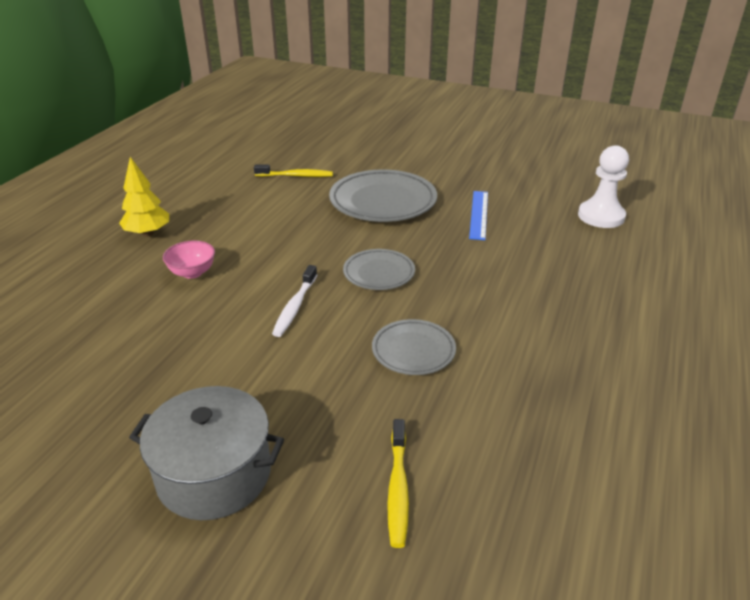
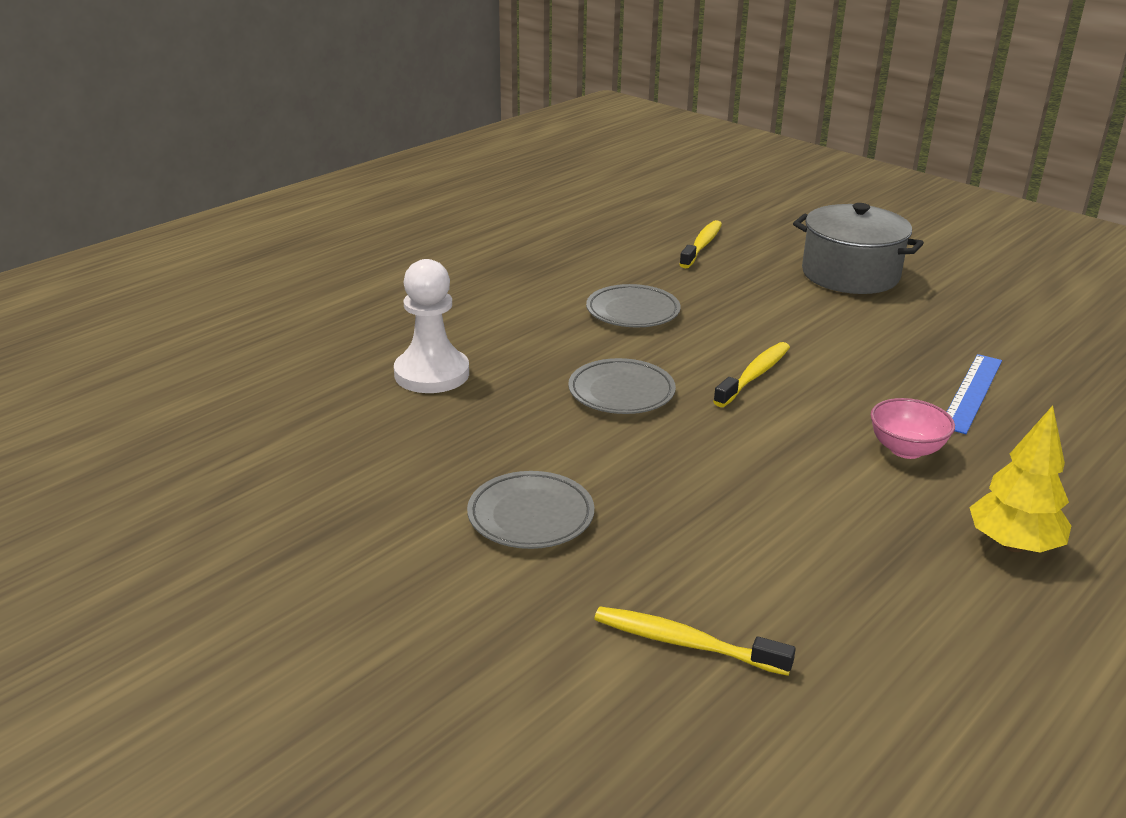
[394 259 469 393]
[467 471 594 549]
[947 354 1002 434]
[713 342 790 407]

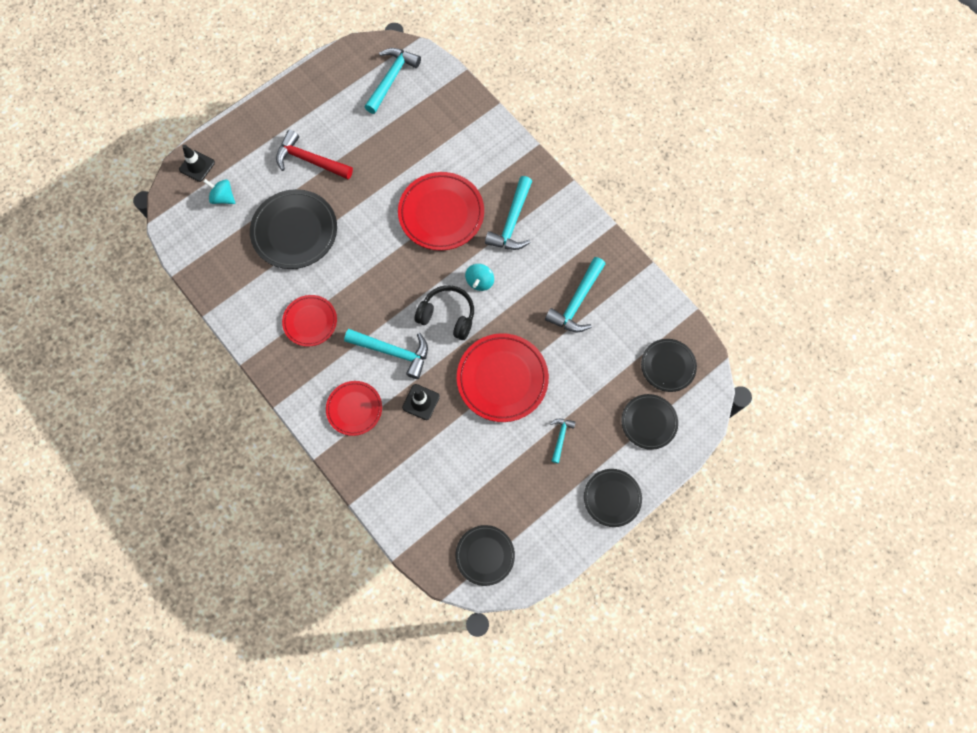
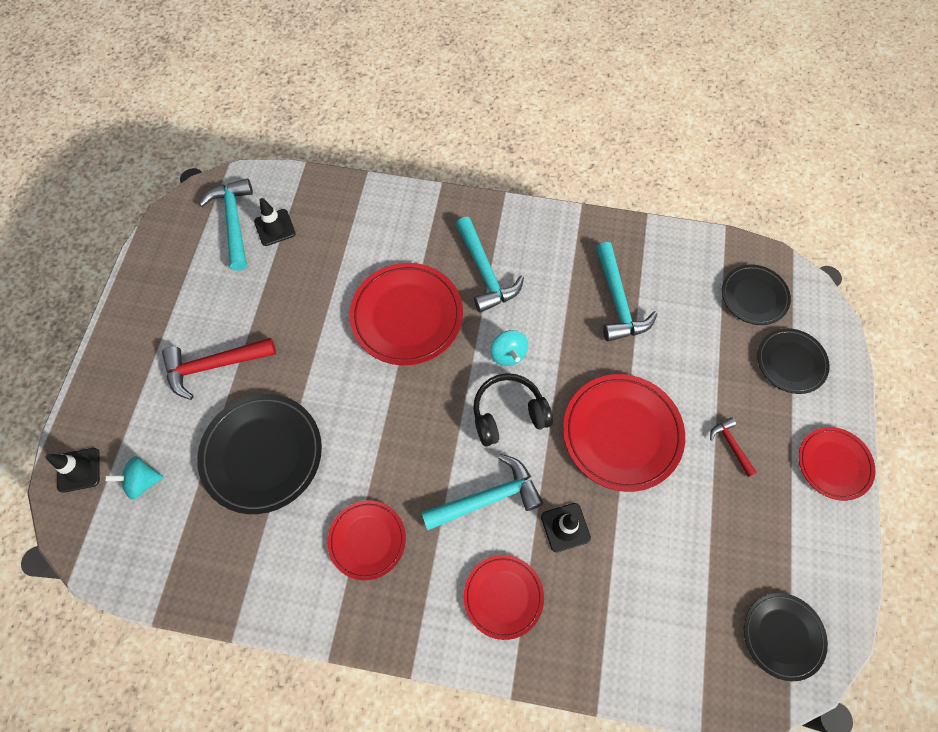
[710 417 757 477]
[799 427 876 501]
[254 198 296 246]

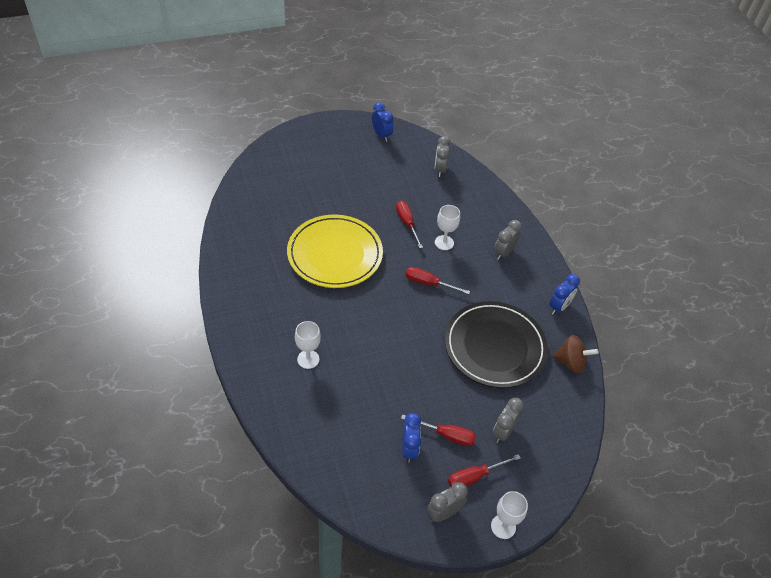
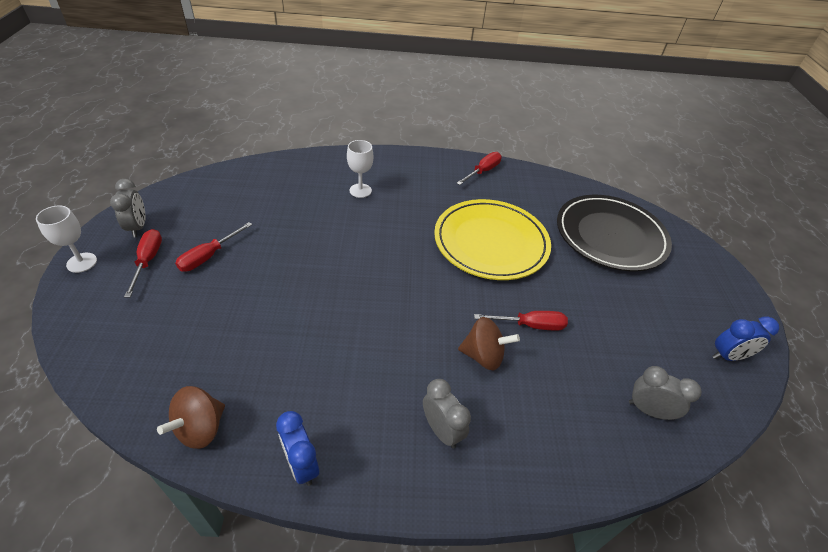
[458 317 520 370]
[457 152 502 185]
[557 195 672 271]
[493 398 524 443] (first image)
[402 413 421 463] (first image)

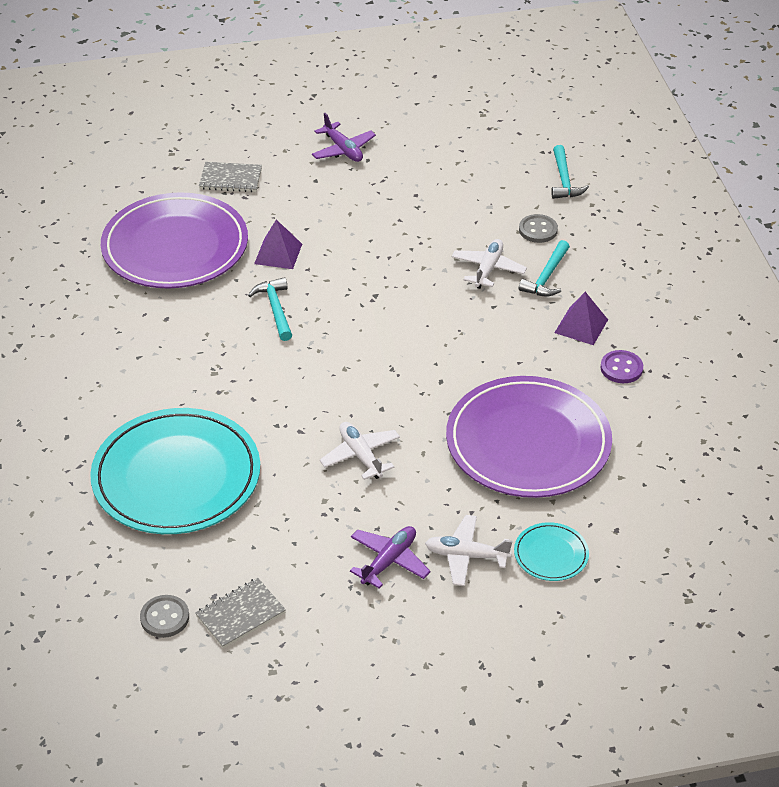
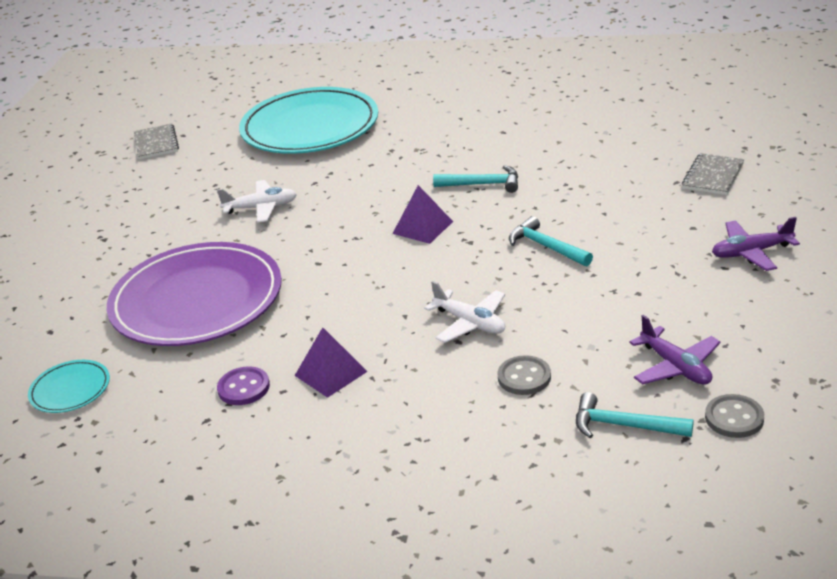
[101 192 248 288] (first image)
[392 185 453 244]
[509 216 593 266]
[425 515 512 586] (first image)
[28 360 110 413]
[629 315 721 385]
[705 394 764 438]

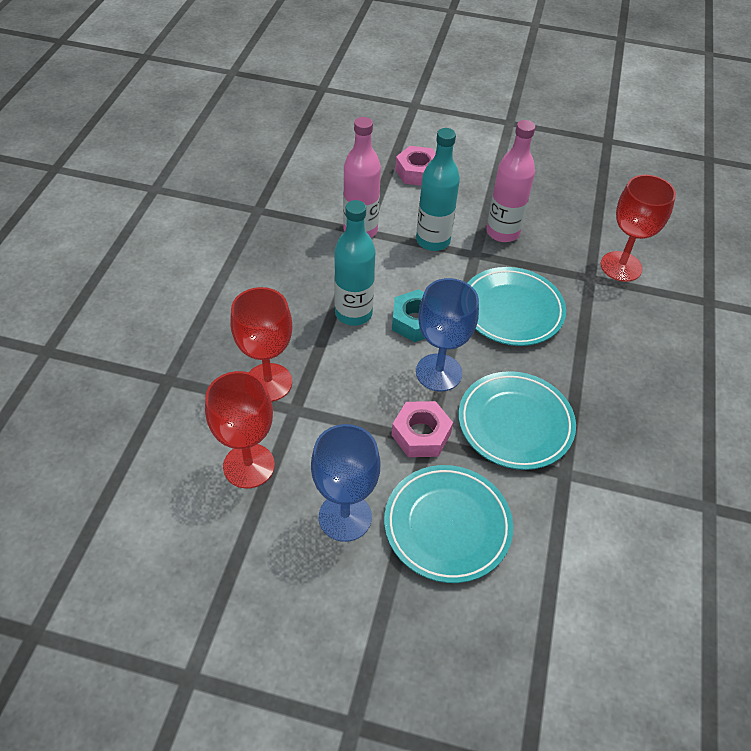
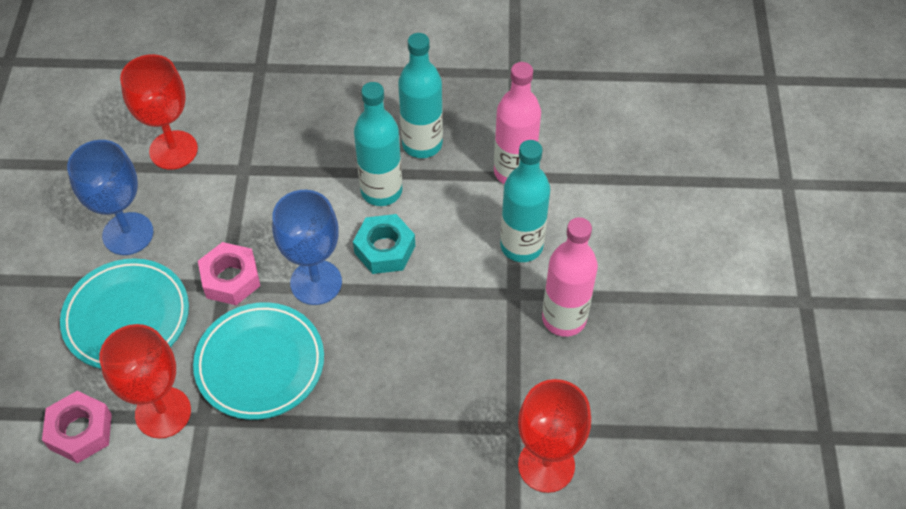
[42 391 112 463]
[468 267 566 346] (first image)
[99 324 191 439]
[398 33 443 158]

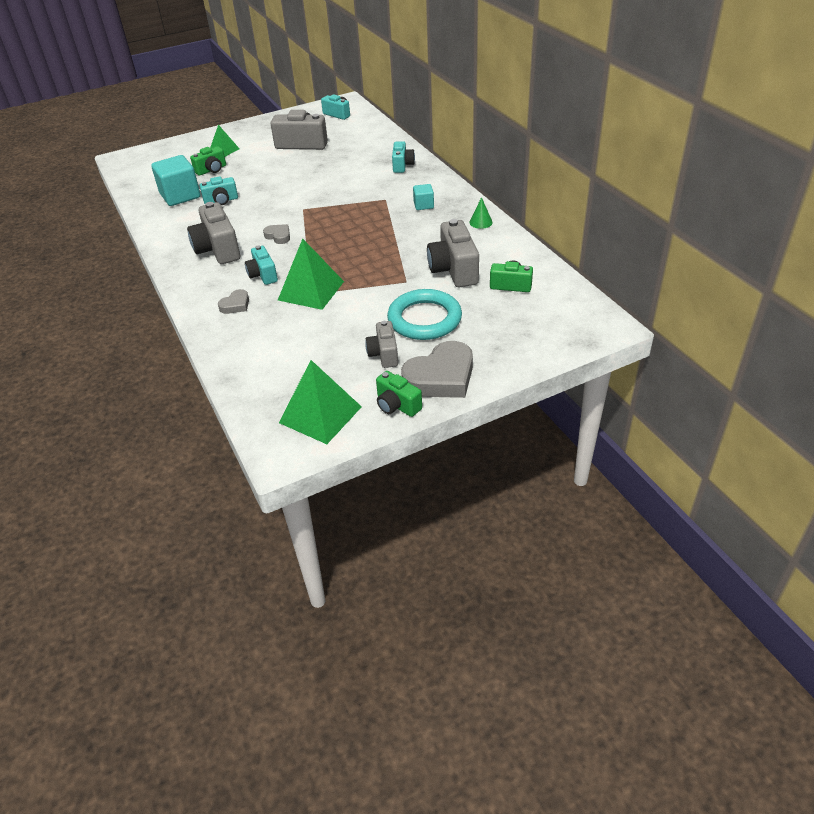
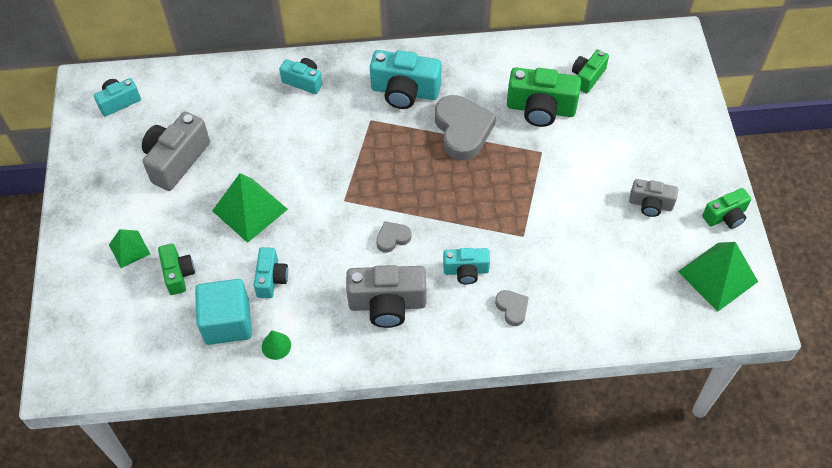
[370 50 441 109]
[262 330 291 360]
[507 67 581 127]
[212 173 288 243]
[387 289 462 340] (first image)
[435 95 496 161]

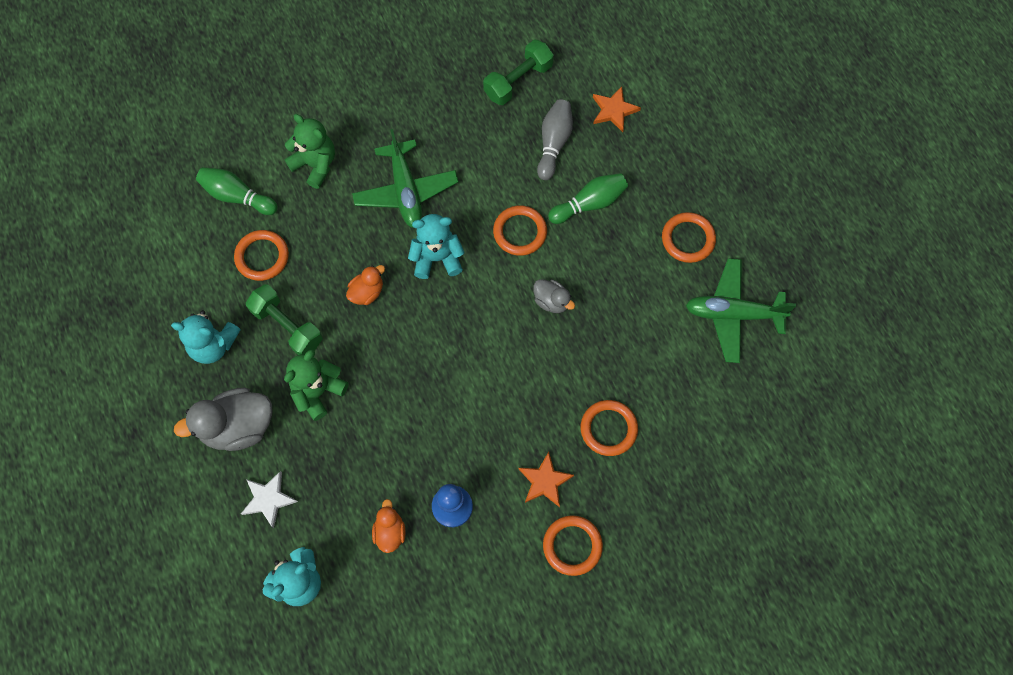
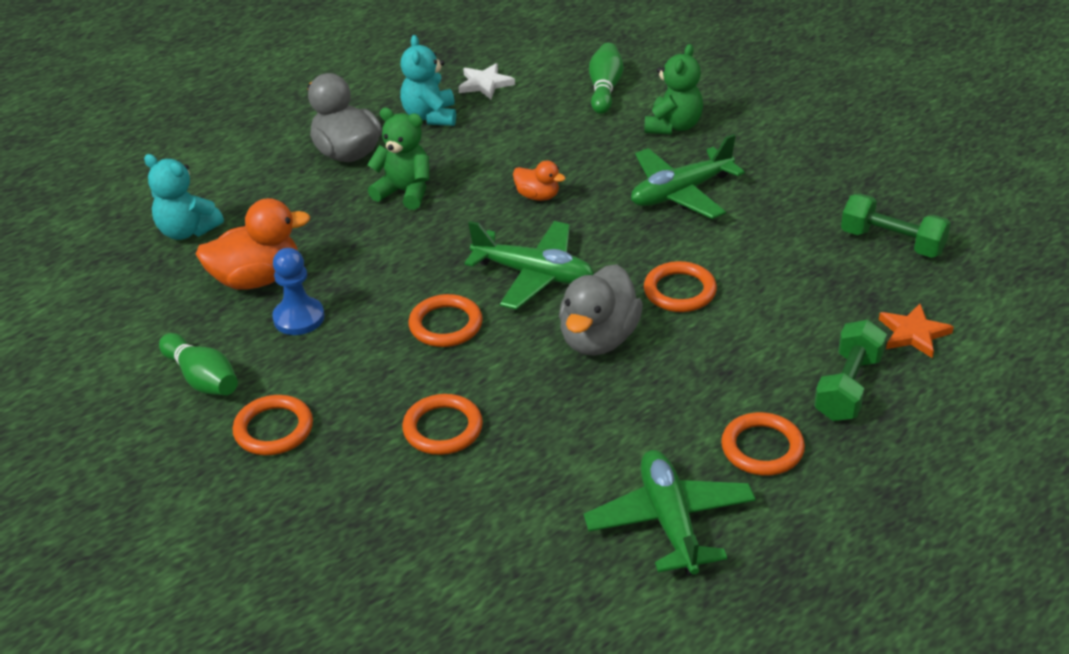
[537 99 573 180] (first image)
[159 333 238 395]
[408 214 465 279] (first image)
[409 294 483 347]
[559 264 643 356]
[814 320 887 421]
[518 452 574 507] (first image)
[458 63 515 99]
[196 198 310 290]
[465 221 594 310]

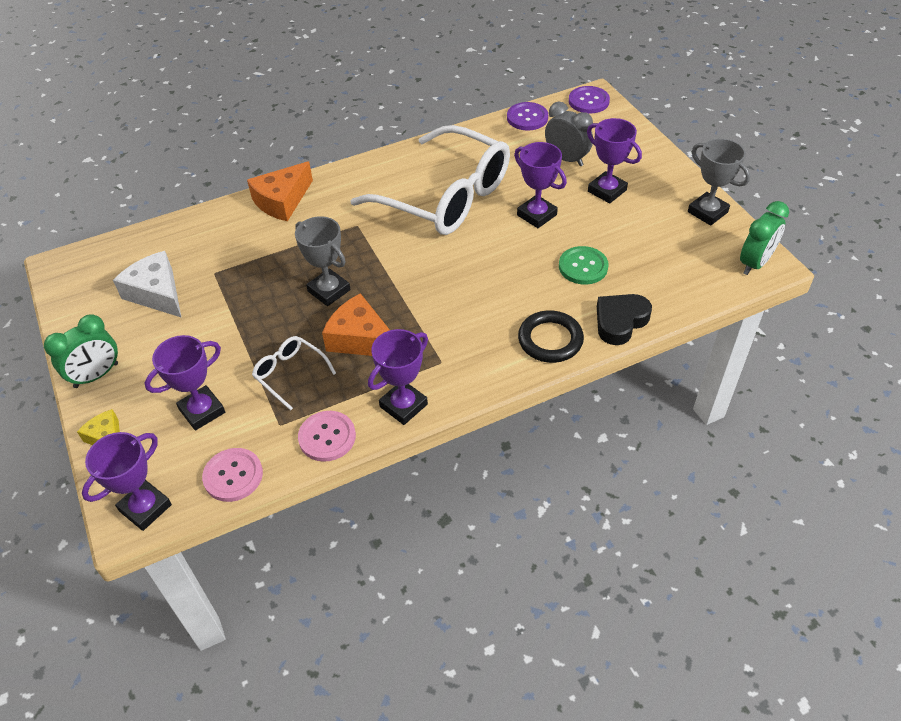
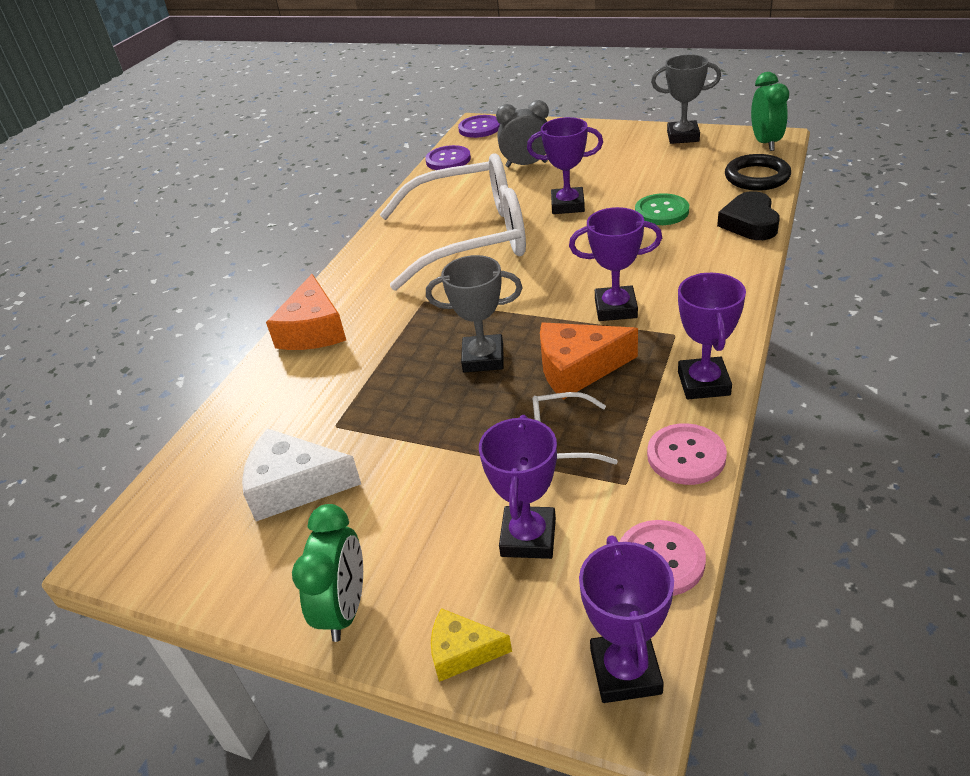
[569 207 662 321]
[725 154 791 191]

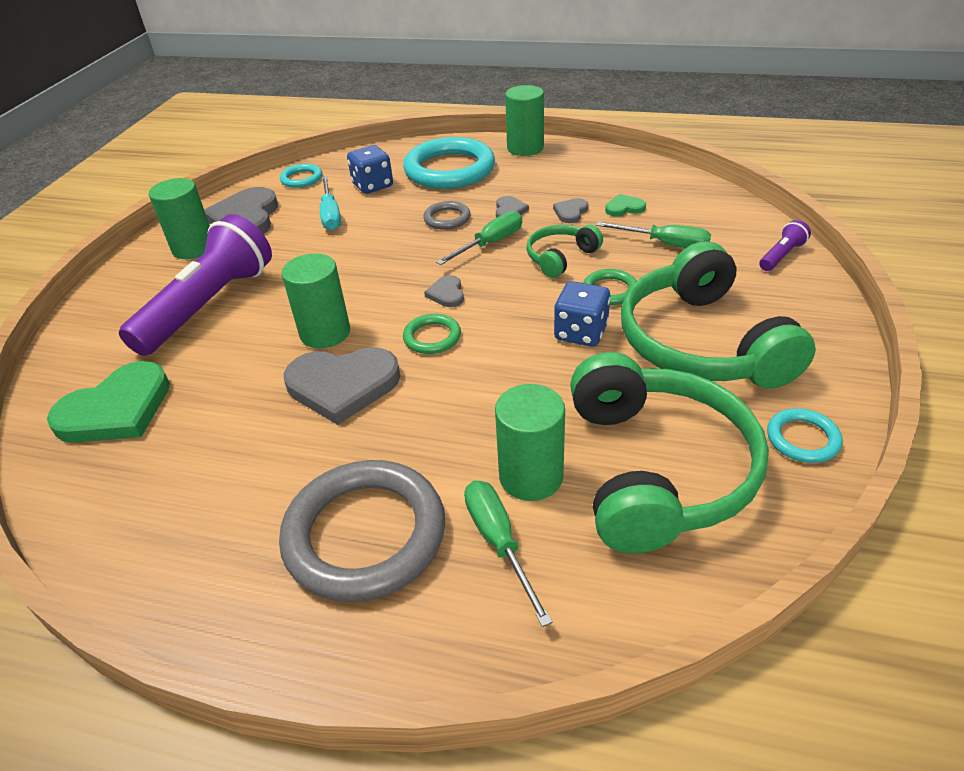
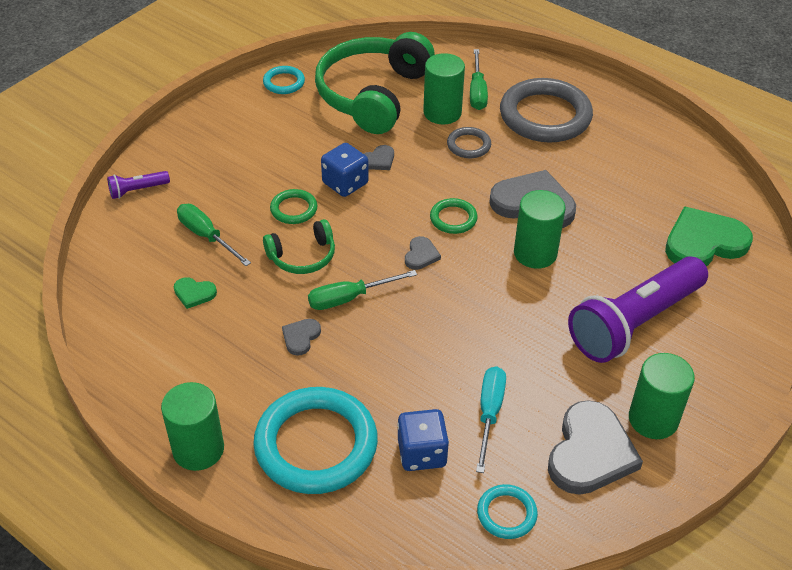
[363 145 394 170]
[447 127 491 158]
[621 241 816 389] (first image)

